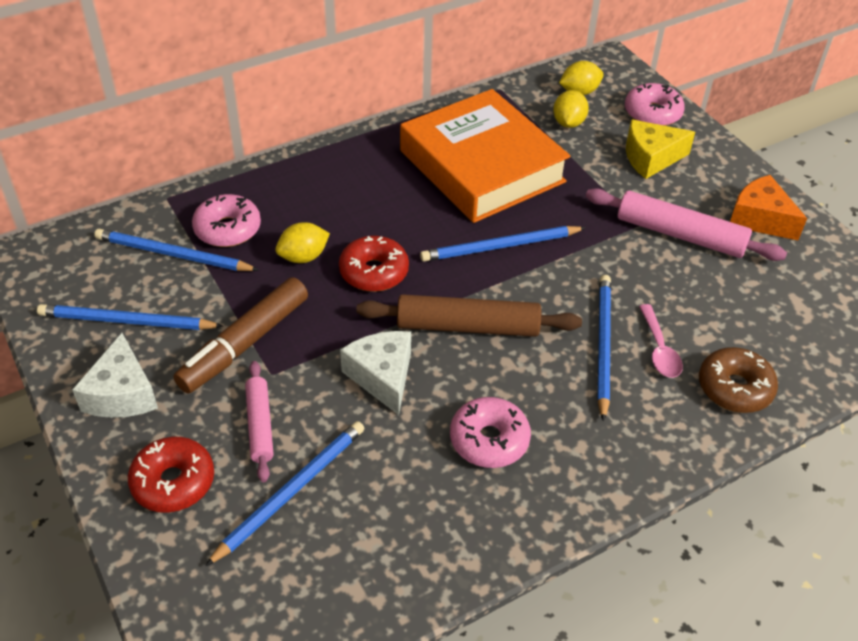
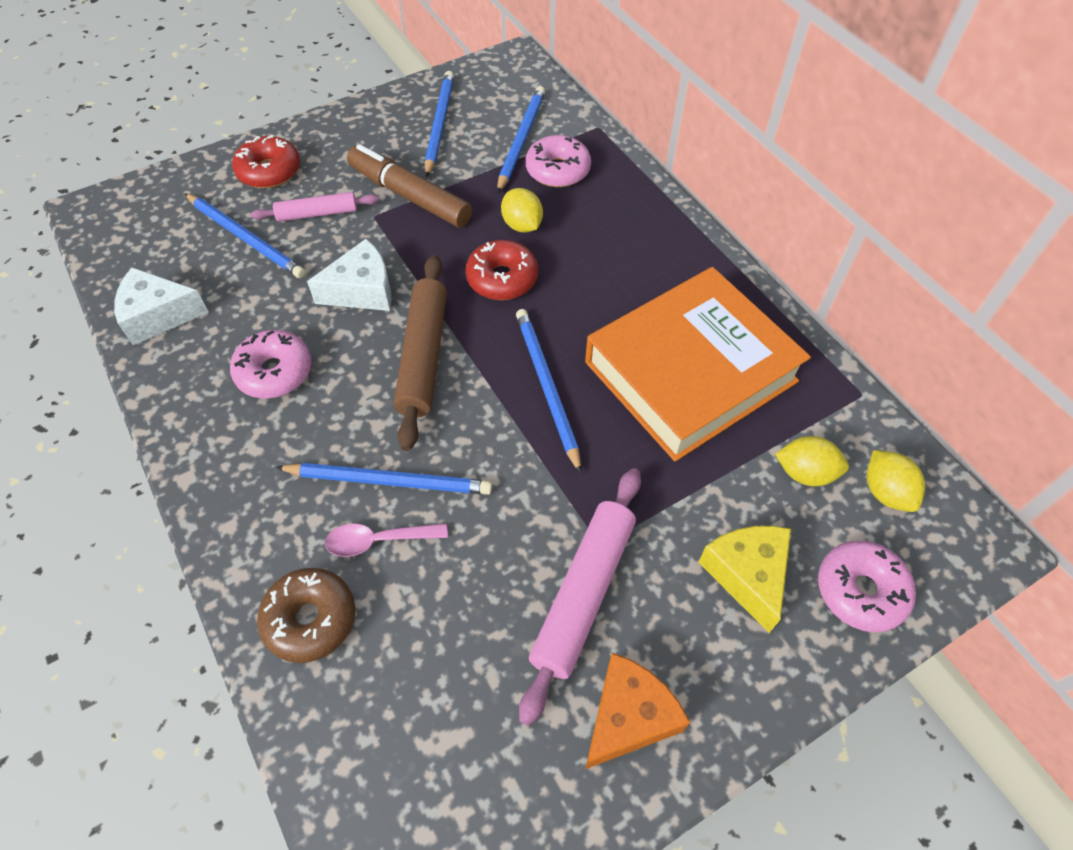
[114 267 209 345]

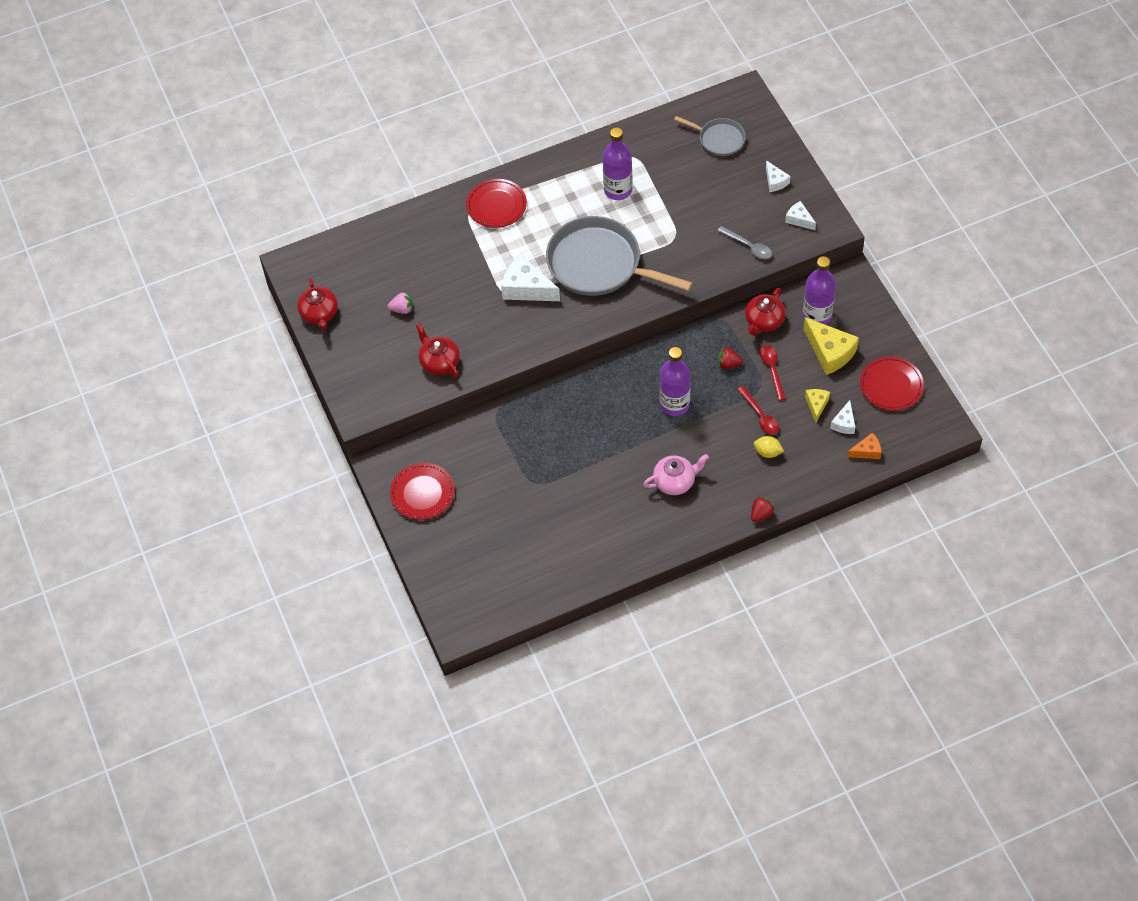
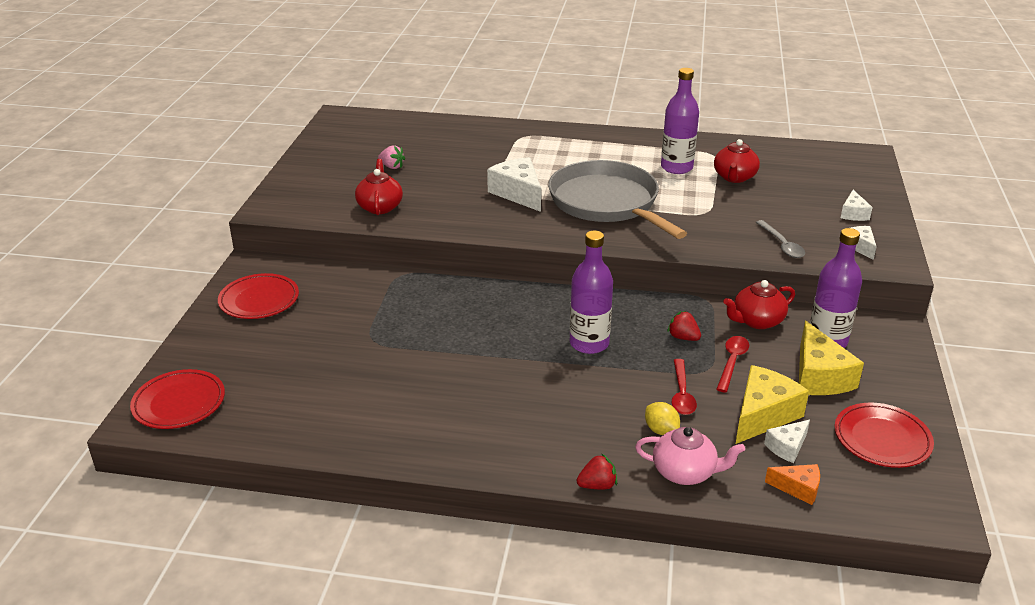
[674 116 746 156] (first image)
[130 369 225 429]
[714 139 760 183]
[736 365 809 444]
[635 427 745 485]

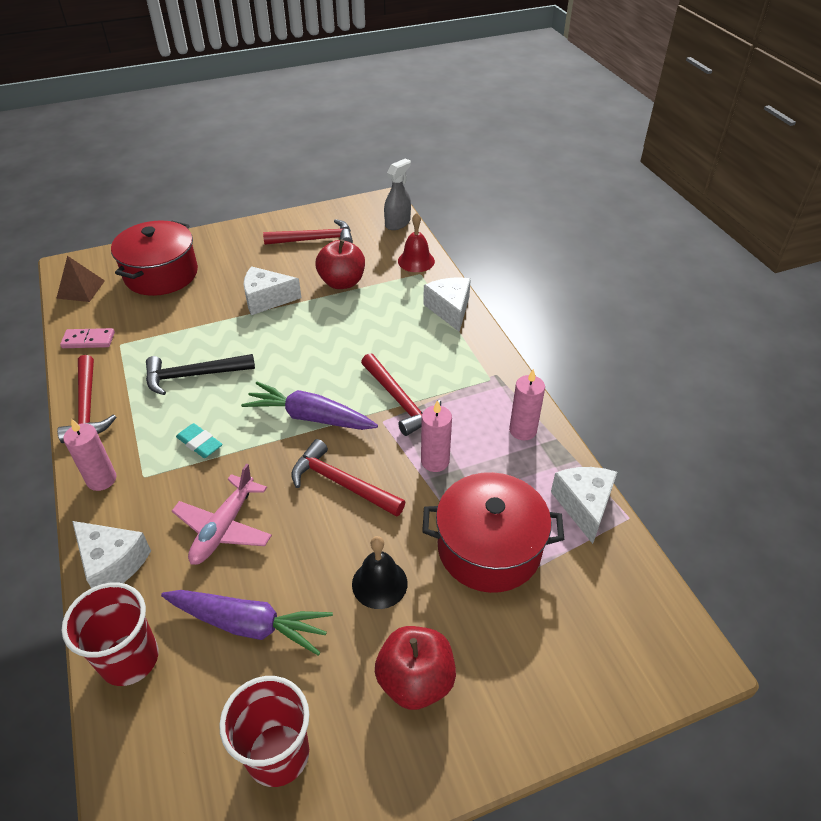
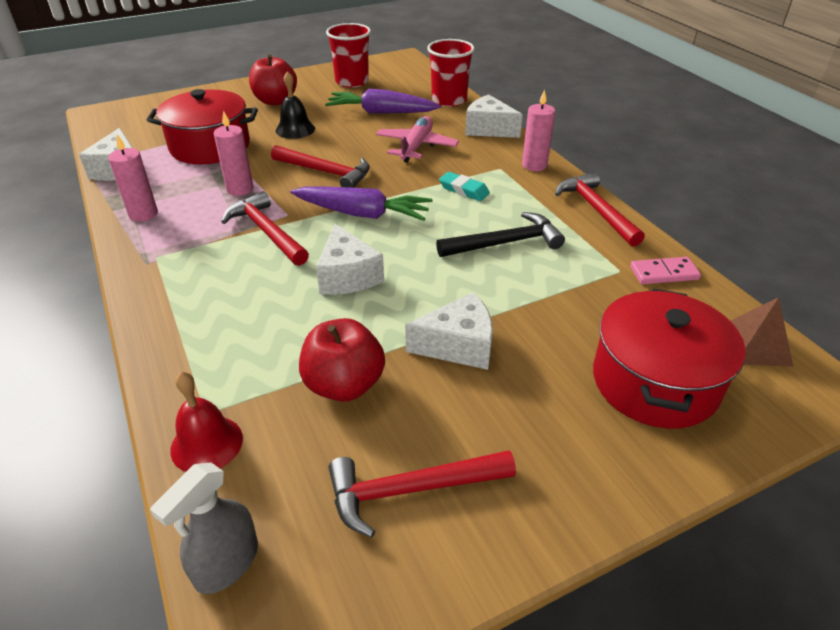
[316 224 384 295]

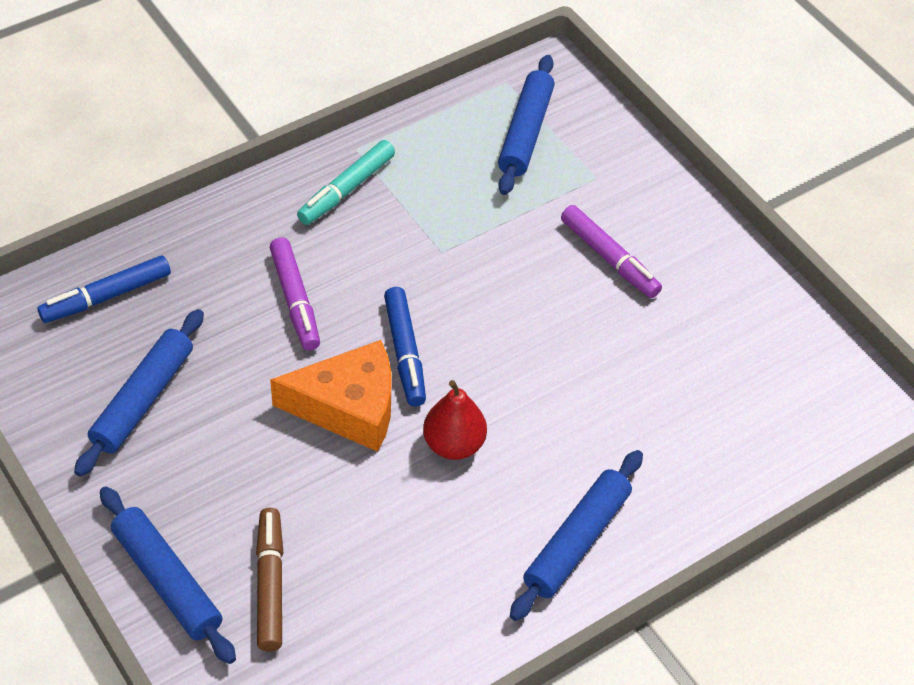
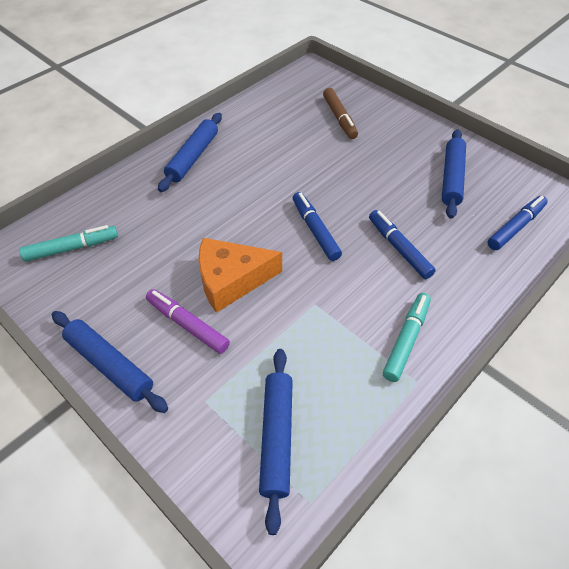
[369 210 436 279]
[198 238 282 313]
[423 380 487 460] (first image)
[52 311 168 413]
[19 225 118 262]

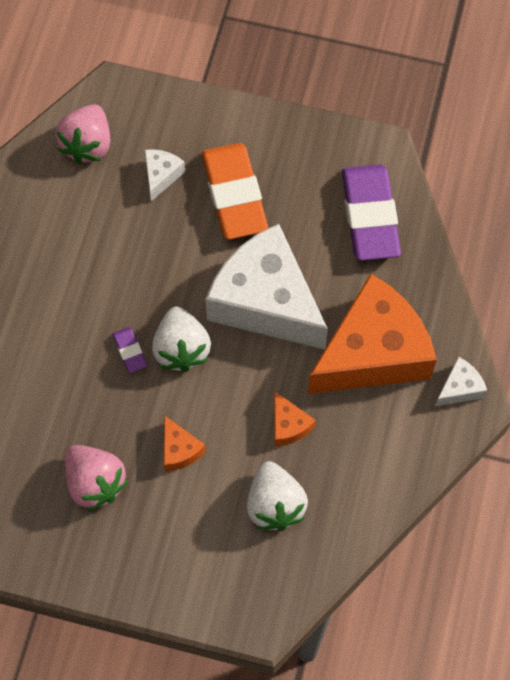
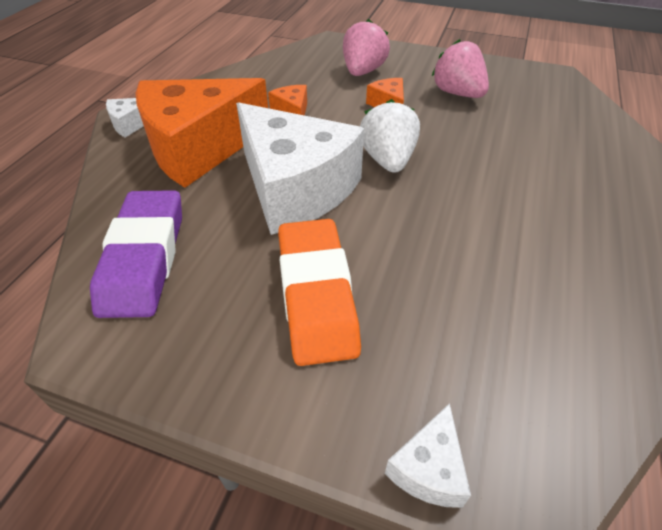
[343 19 390 76]
[385 403 471 508]
[113 327 147 373] (first image)
[247 461 308 531] (first image)

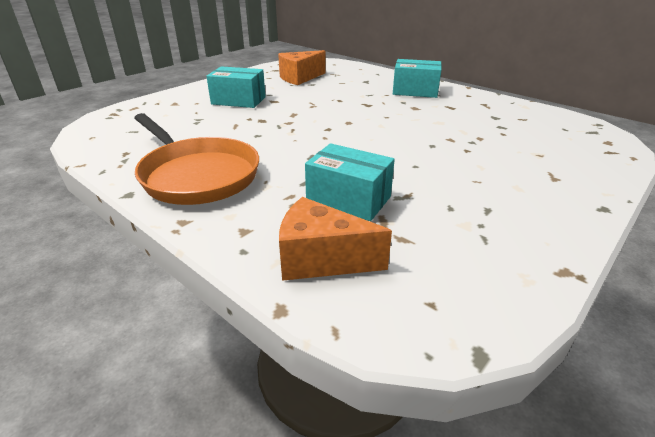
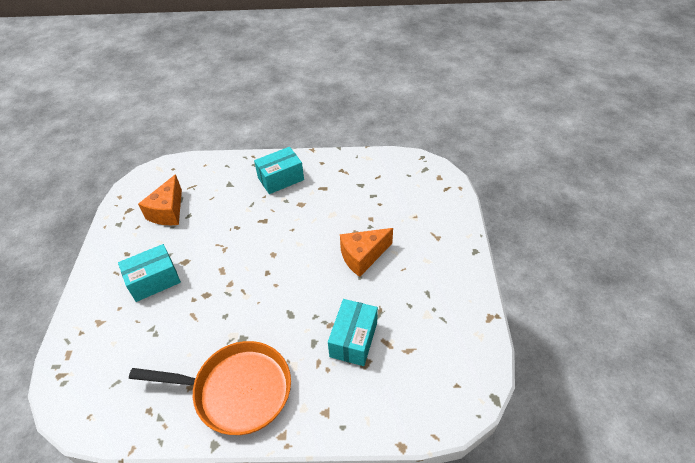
[328 299 378 366]
[340 228 393 277]

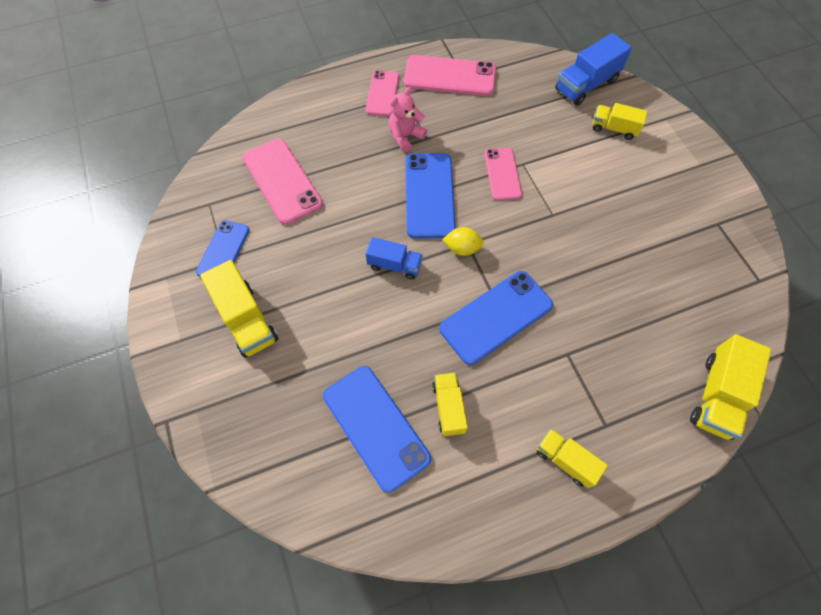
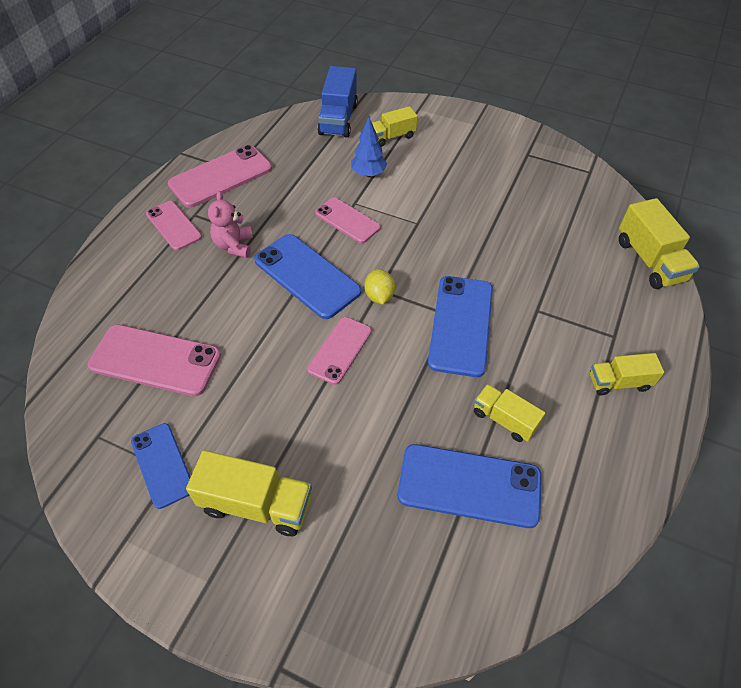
[364 269 395 304]
[307 317 372 385]
[351 117 387 177]

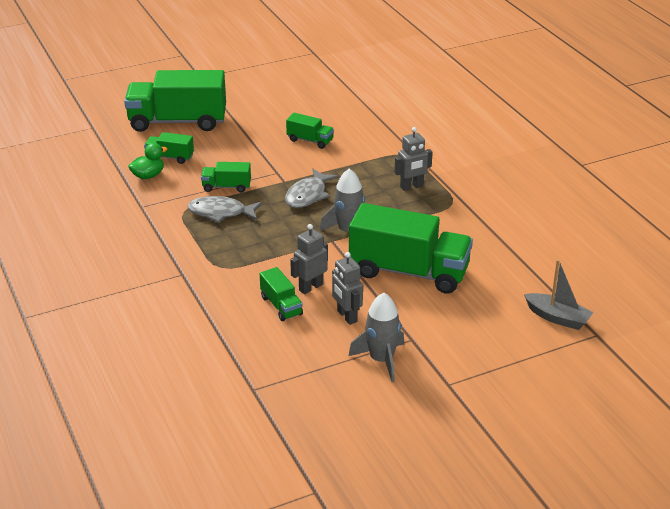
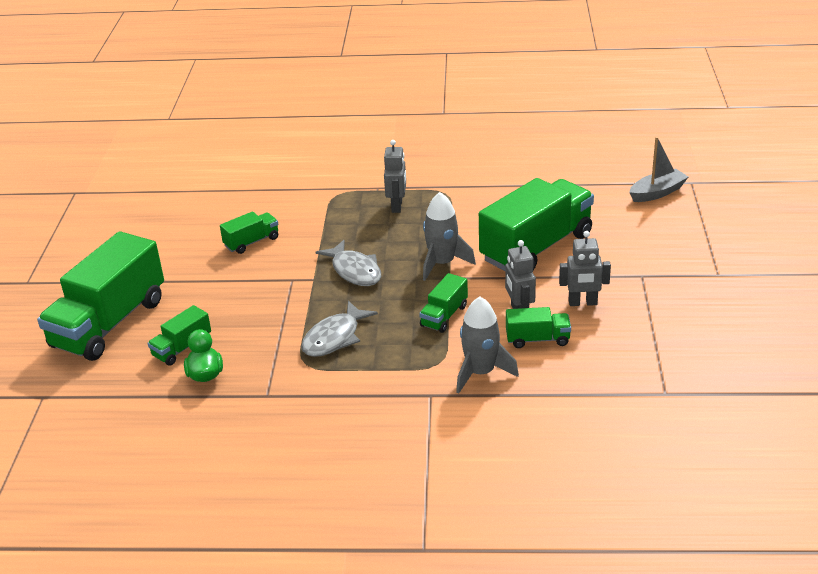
[419 273 468 333]
[456 297 519 393]

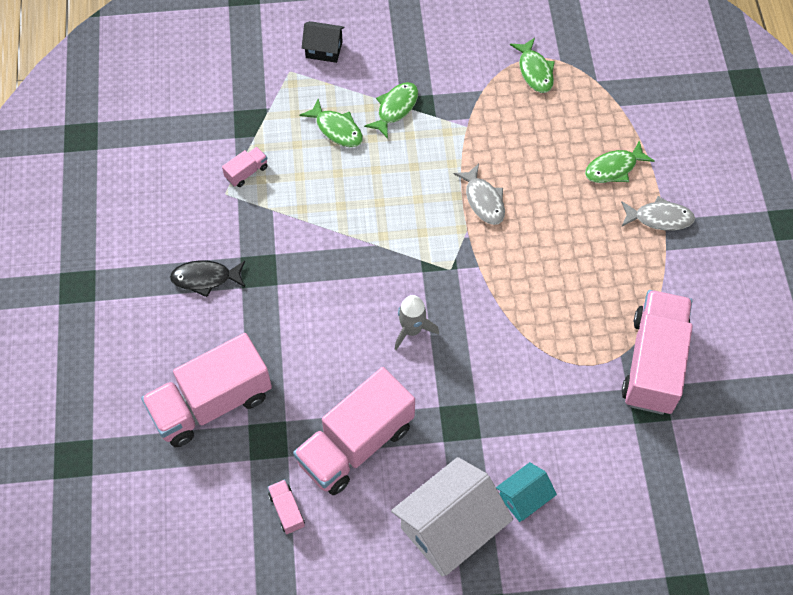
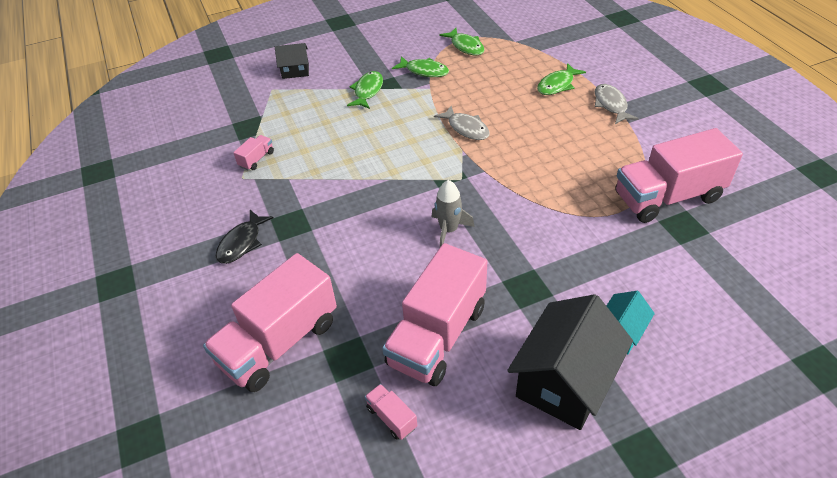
[392 56 449 77]
[595 84 639 124]
[216 210 274 264]
[616 128 743 223]
[507 294 633 430]

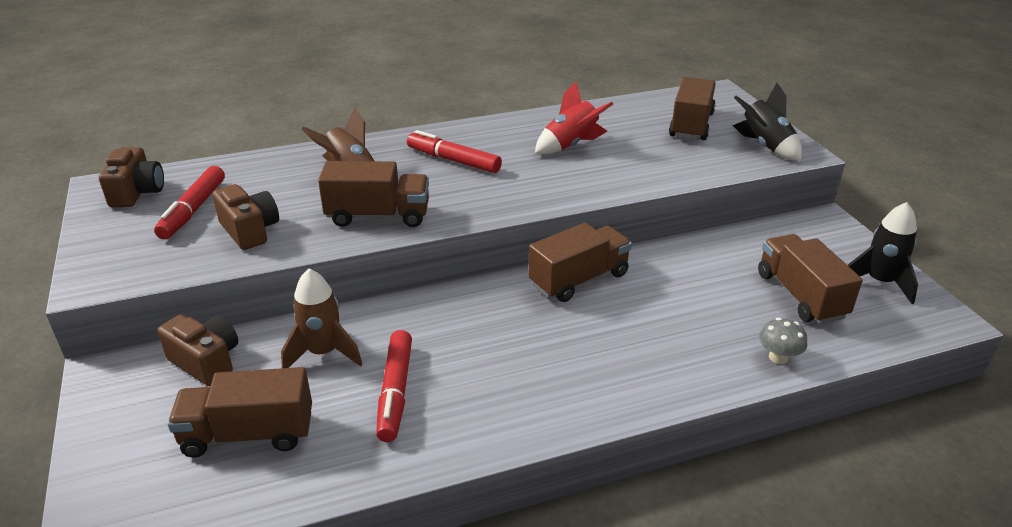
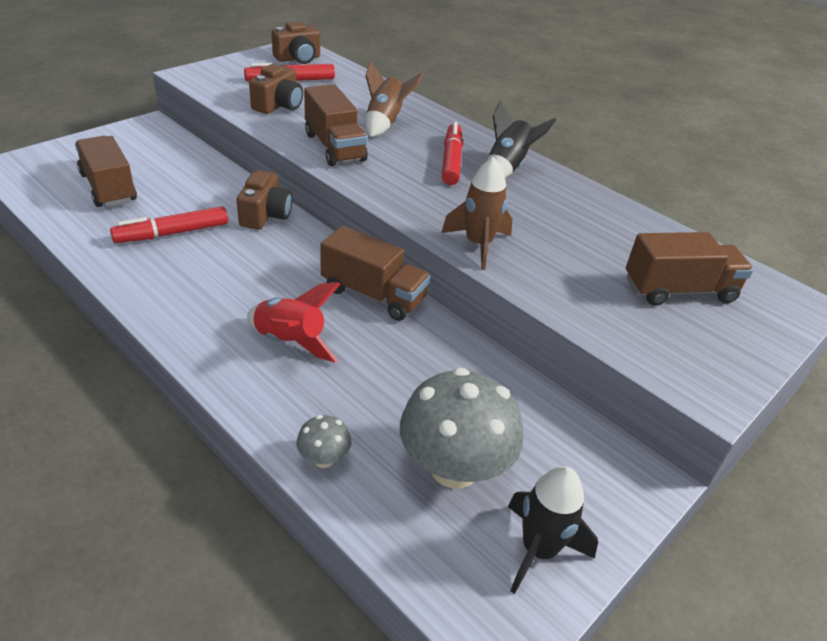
[247 282 340 363]
[487 101 556 178]
[400 368 523 488]
[441 157 513 270]
[237 170 292 230]

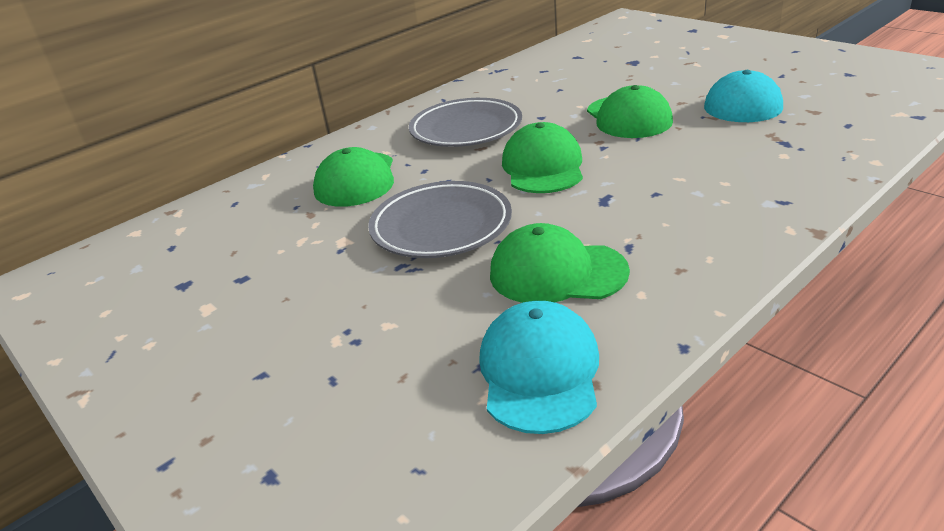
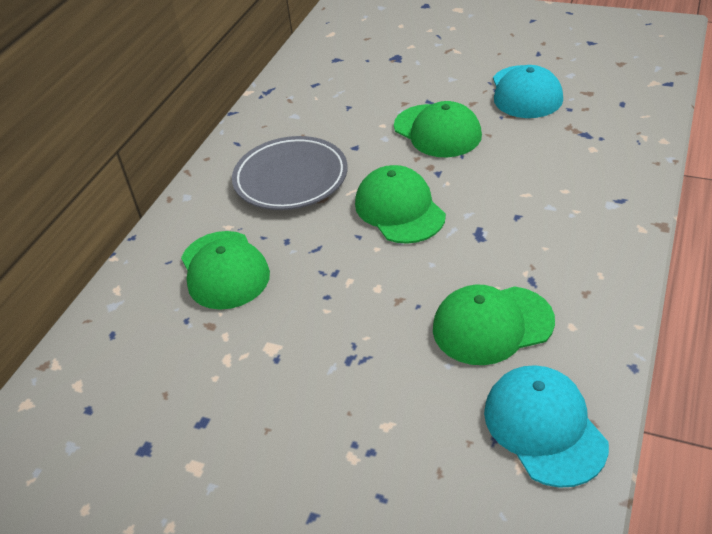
[368 181 512 258] (first image)

